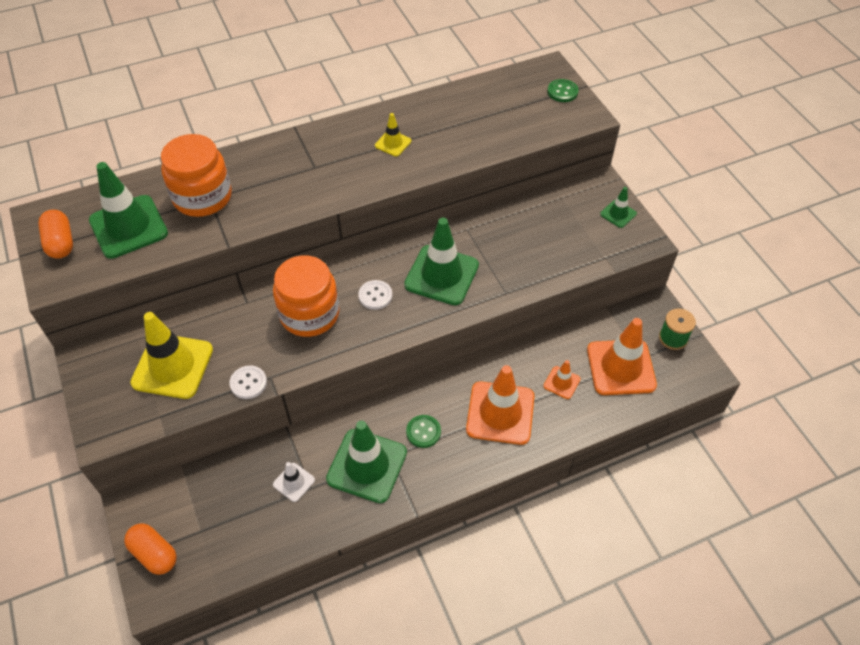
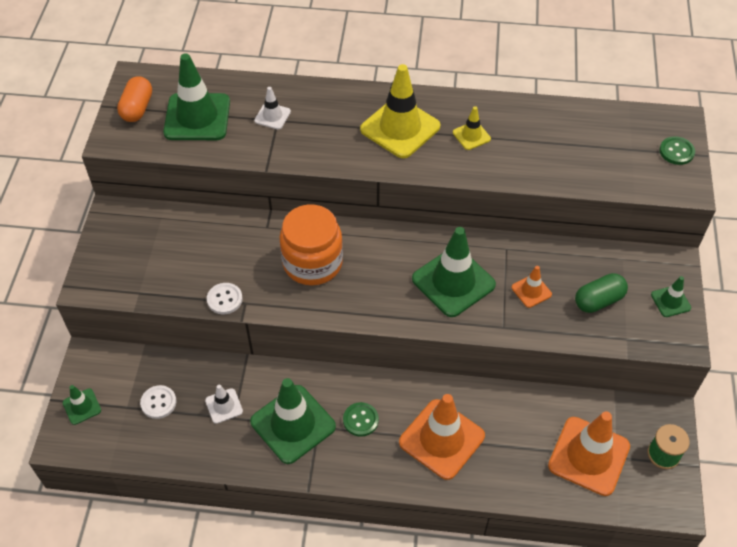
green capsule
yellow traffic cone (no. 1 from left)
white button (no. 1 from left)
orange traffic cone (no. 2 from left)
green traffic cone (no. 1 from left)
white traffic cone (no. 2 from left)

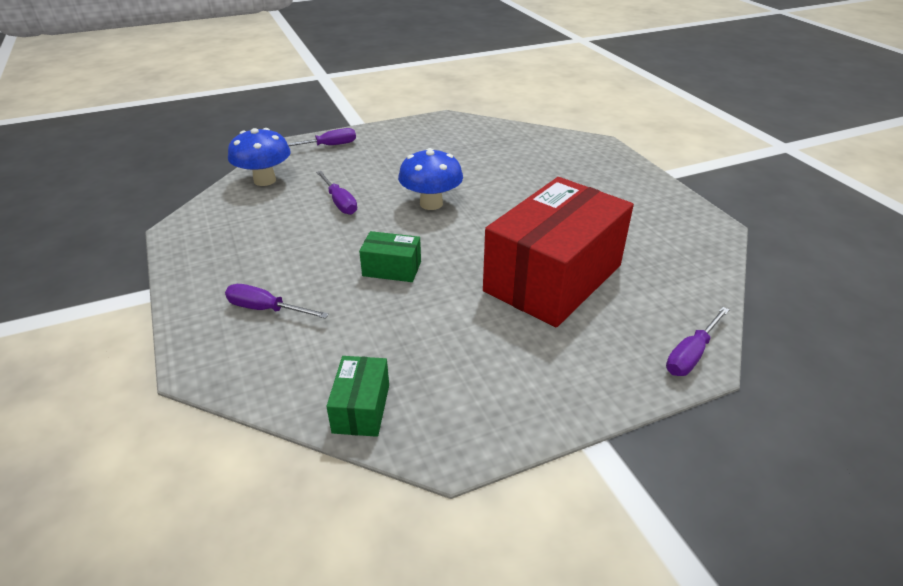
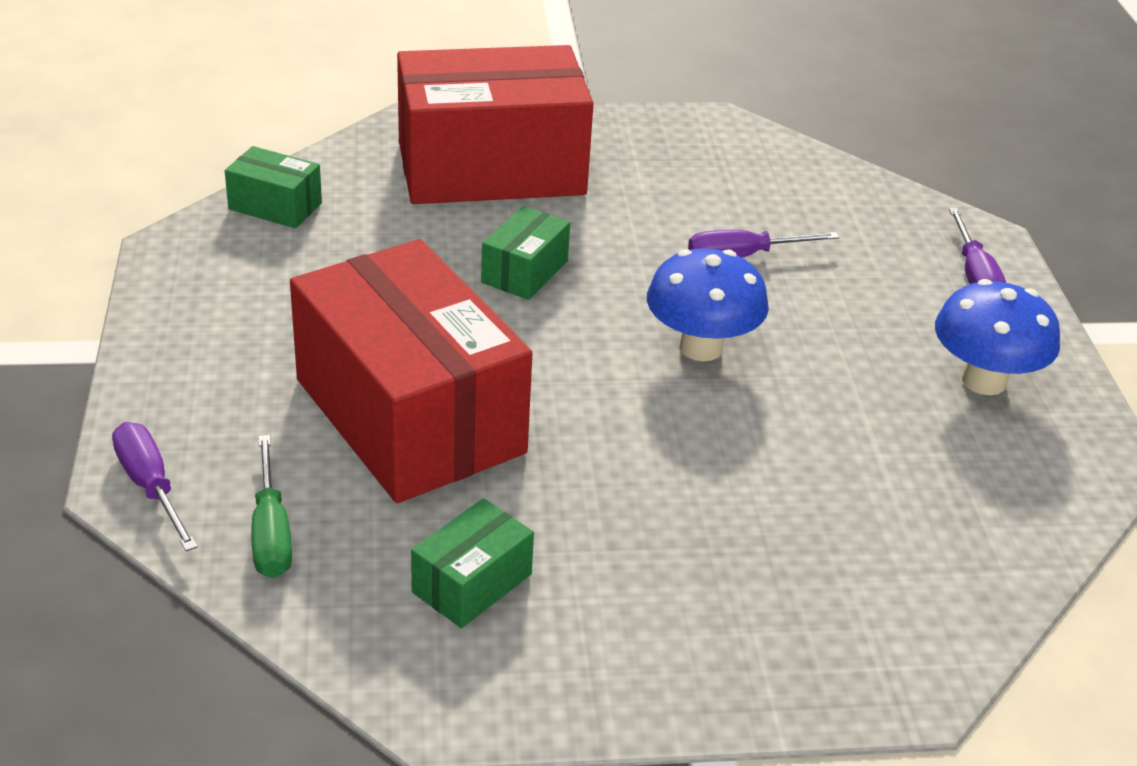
green screwdriver
green box (no. 2 from left)
blue mushroom (no. 2 from left)
red box (no. 2 from left)

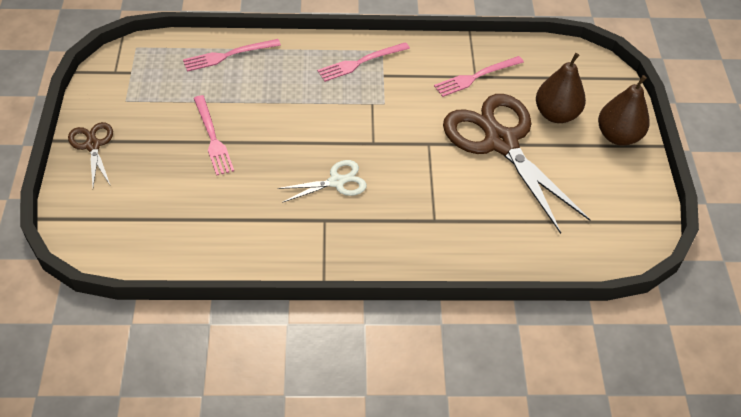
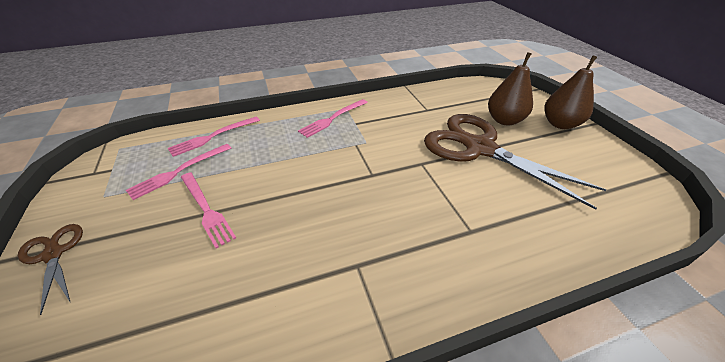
white scissors
pink fork (no. 1 from left)

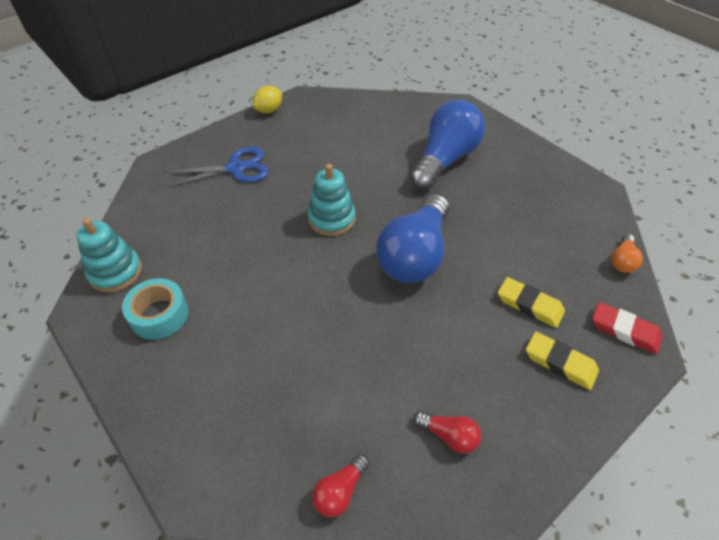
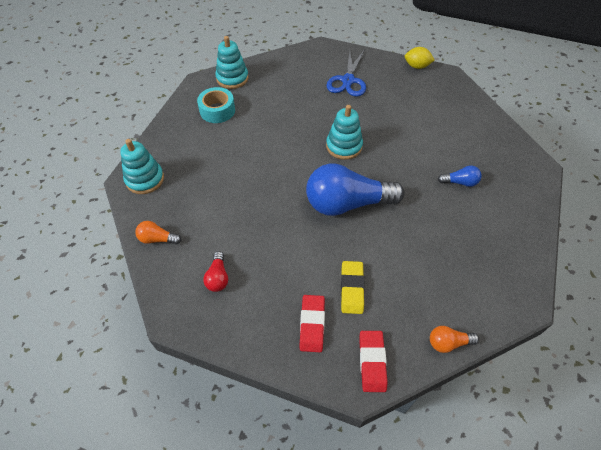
turquoise stacking toy (no. 1 from left)
orange light bulb (no. 1 from left)
red eraser (no. 1 from left)
blue scissors
blue light bulb (no. 2 from left)

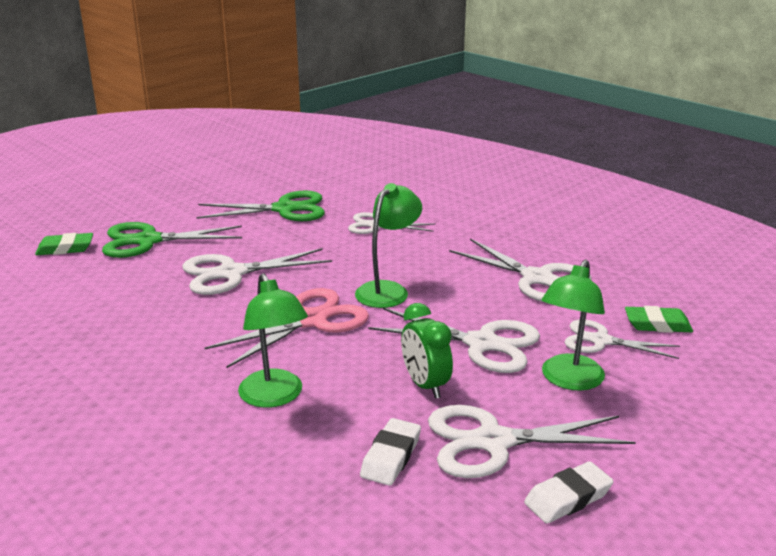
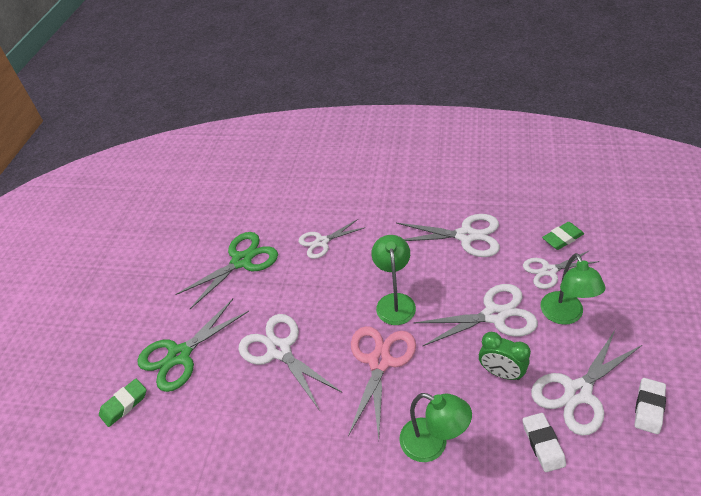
white scissors (no. 1 from left)

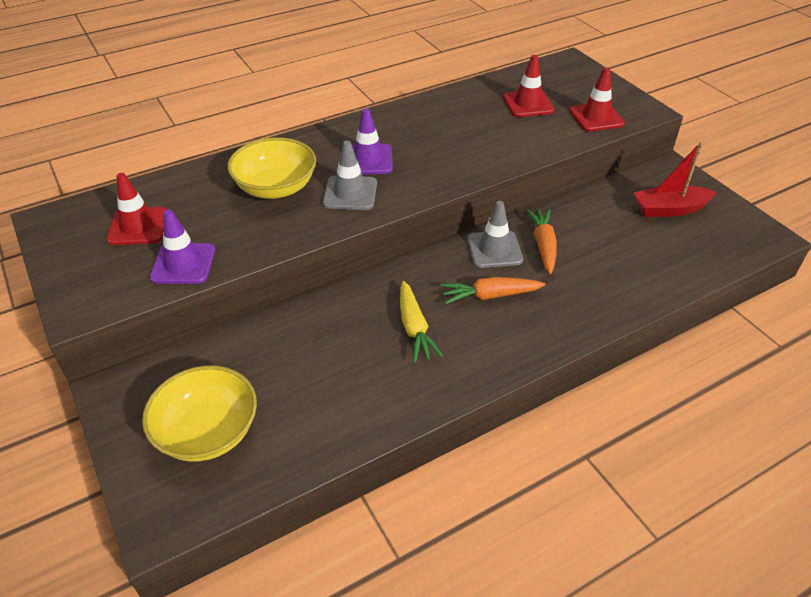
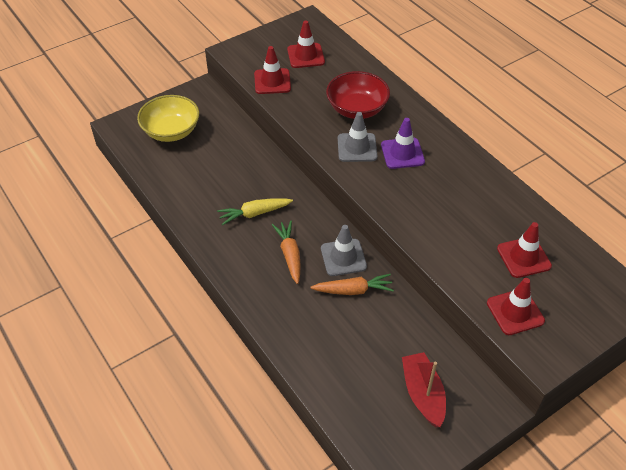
red traffic cone (no. 1 from left)
red bowl

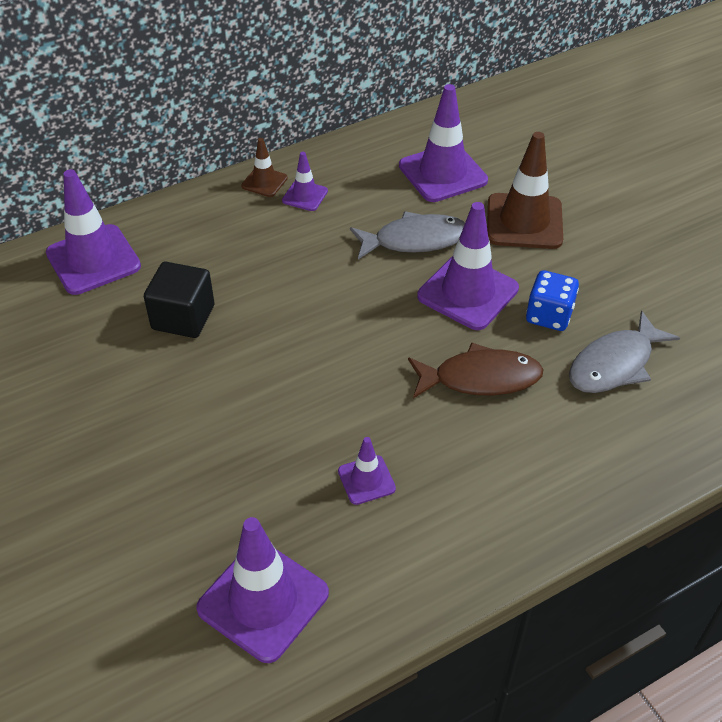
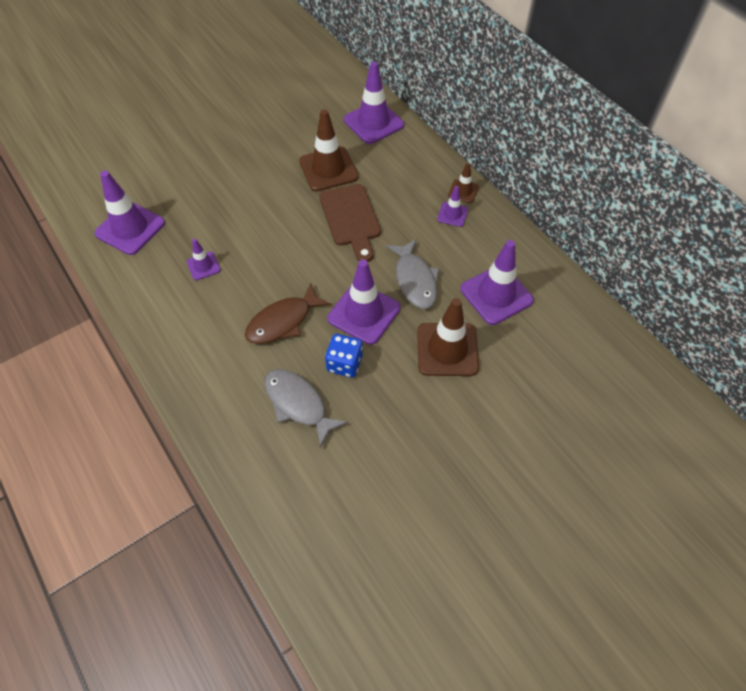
brown cutting board
brown traffic cone (no. 1 from left)
brown fish

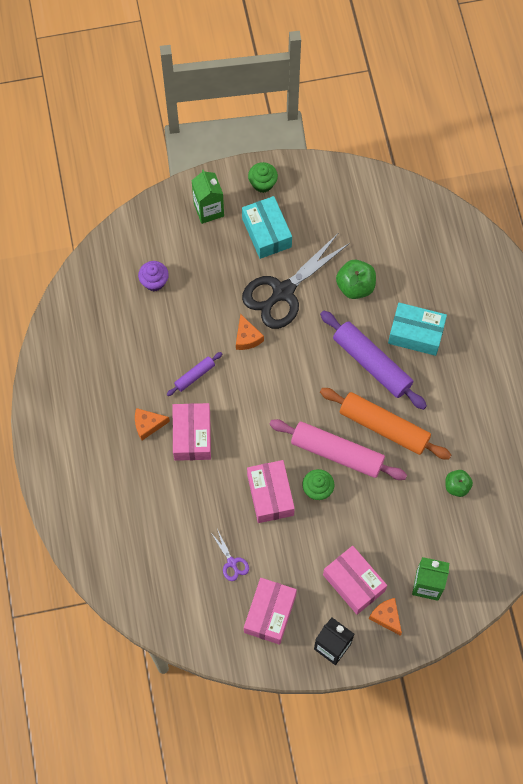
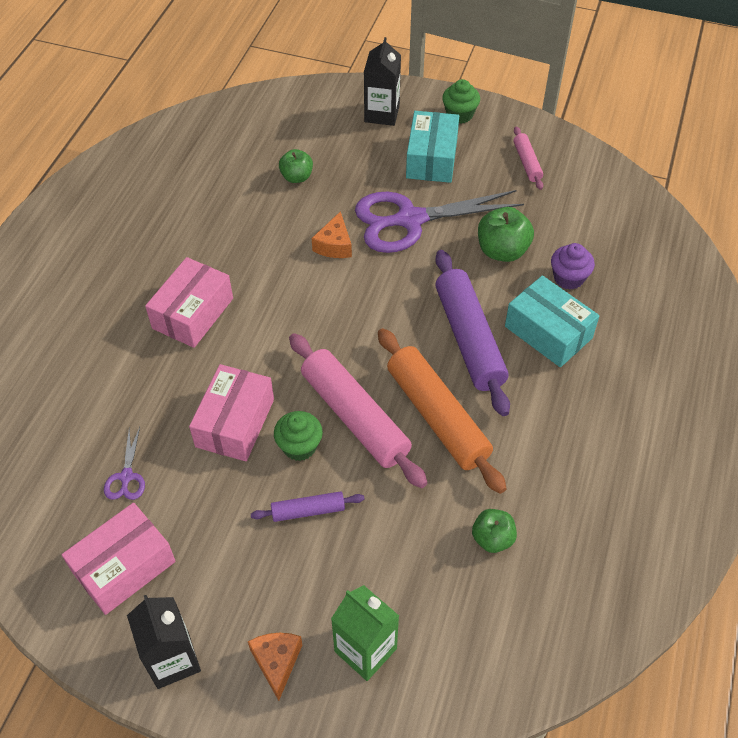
orange cheese (no. 1 from left in the first image)
pink box (no. 4 from left in the first image)
green apple (no. 1 from left)
pink rolling pin (no. 2 from left)
purple cupcake
purple rolling pin (no. 1 from left)
black carton (no. 2 from left)
purple scissors (no. 2 from left)

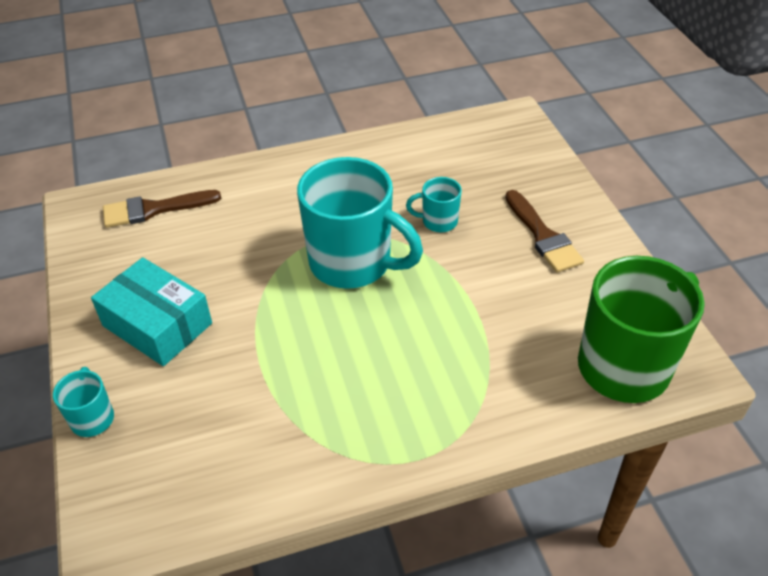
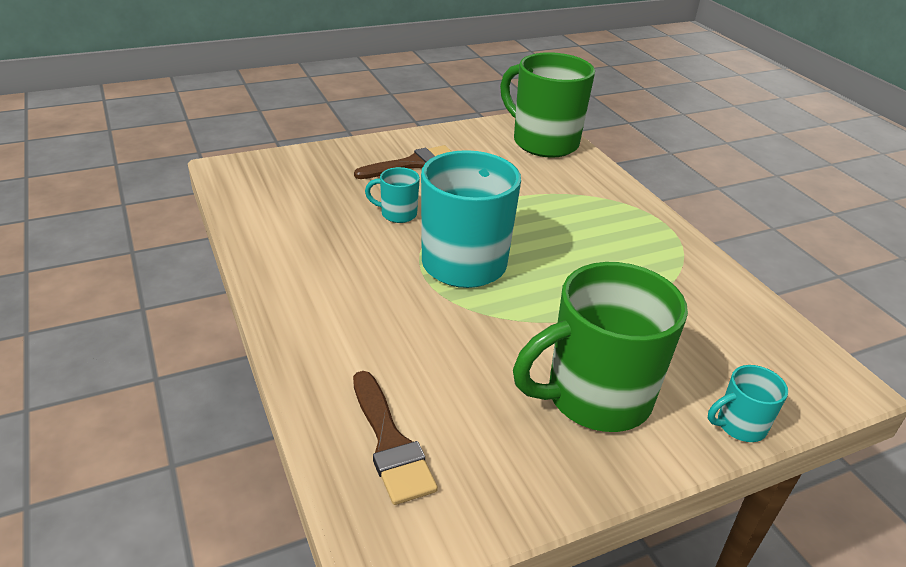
green mug (no. 2 from left)
turquoise mug (no. 1 from left)

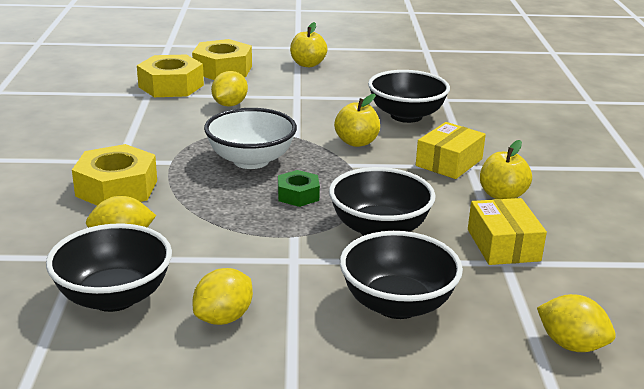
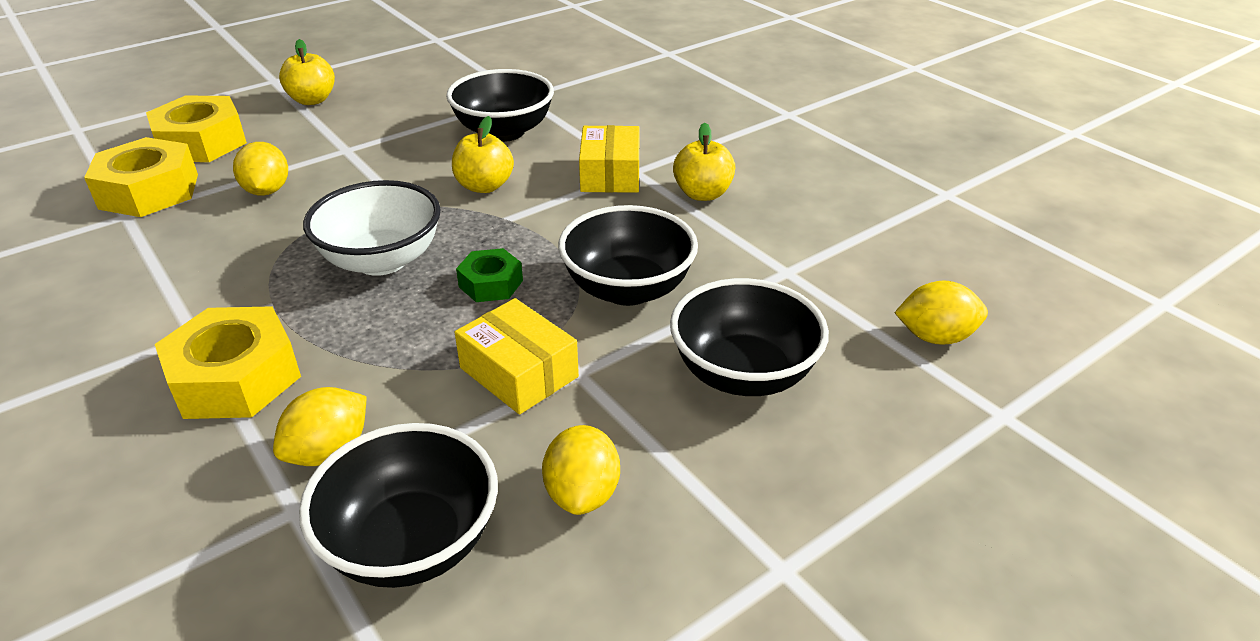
yellow box (no. 1 from left)

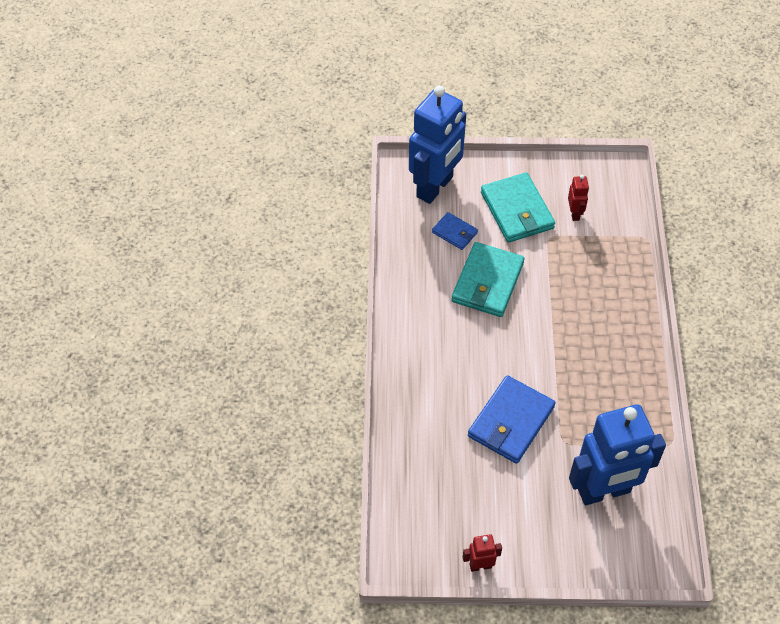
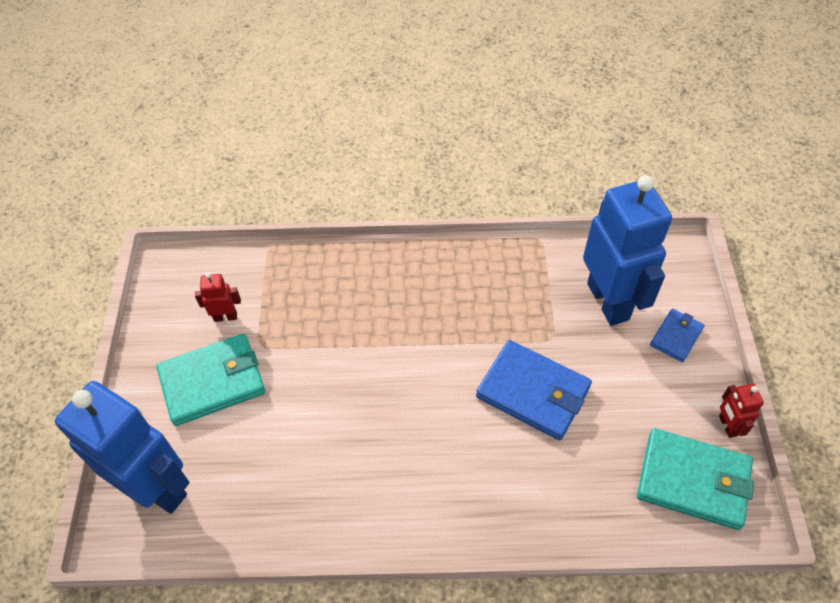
blue wallet (no. 2 from left)
turquoise wallet (no. 2 from left)

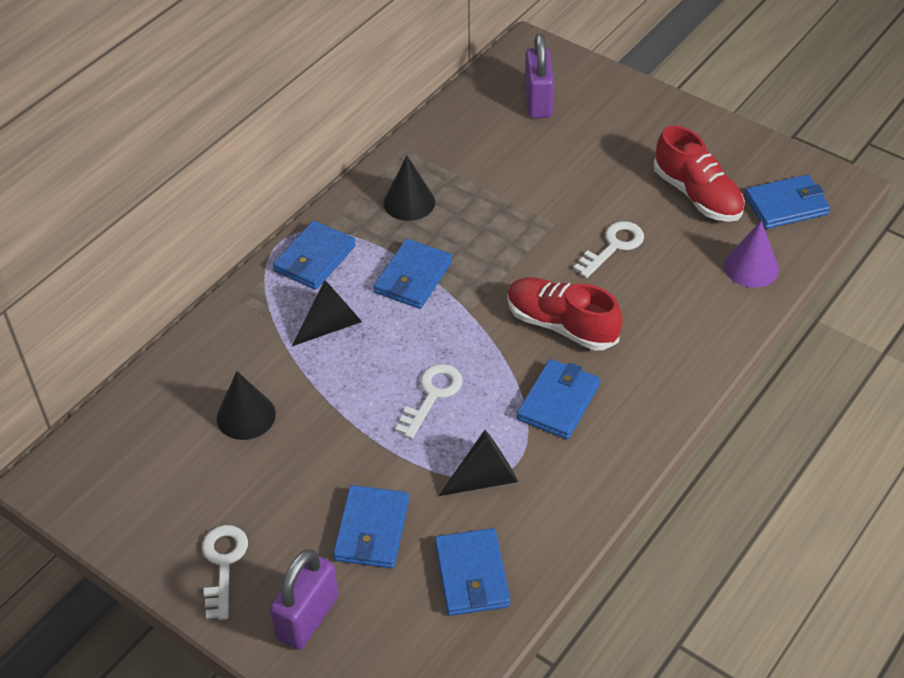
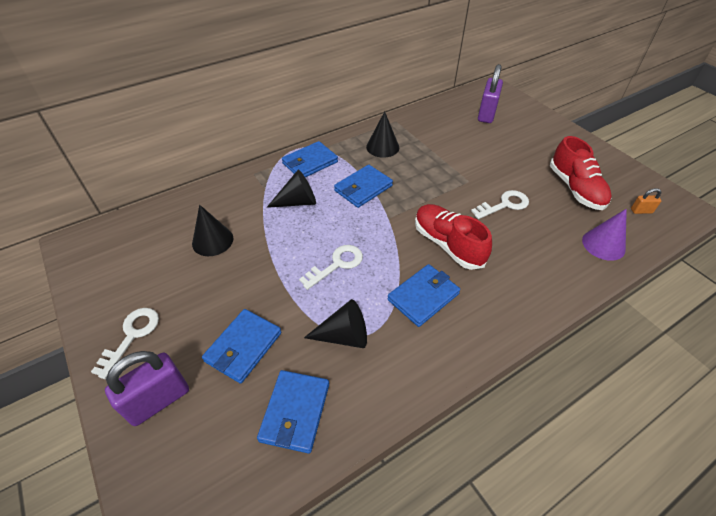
orange padlock

